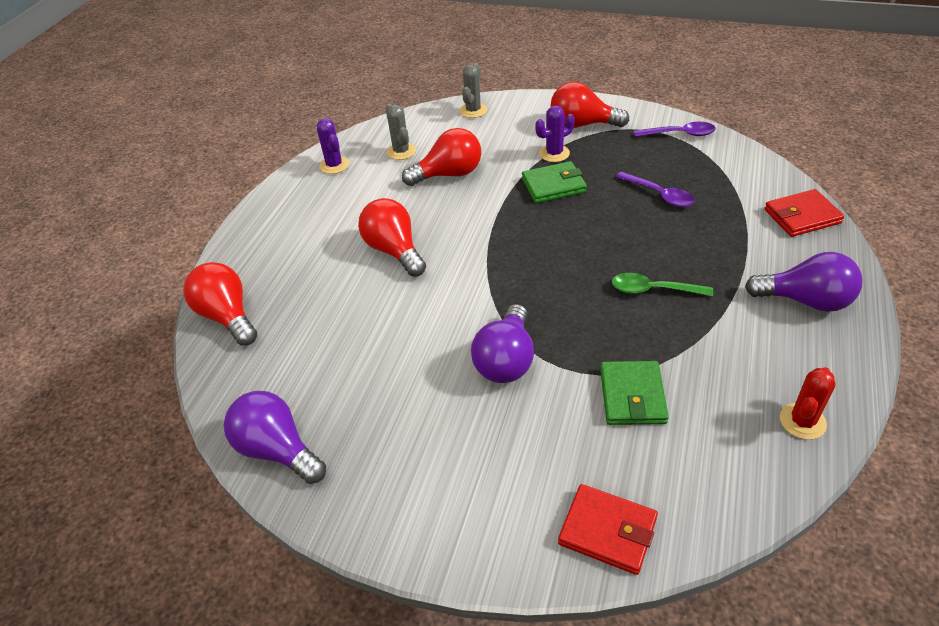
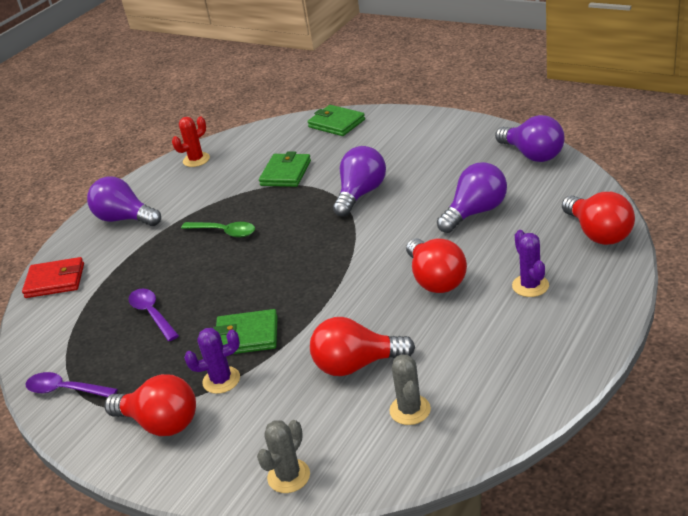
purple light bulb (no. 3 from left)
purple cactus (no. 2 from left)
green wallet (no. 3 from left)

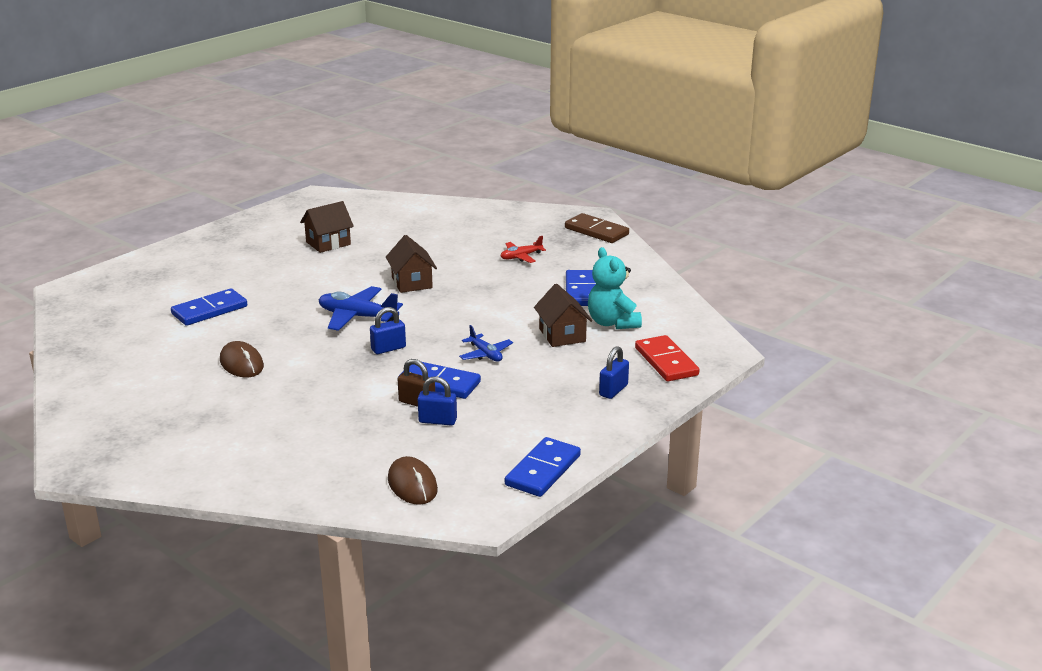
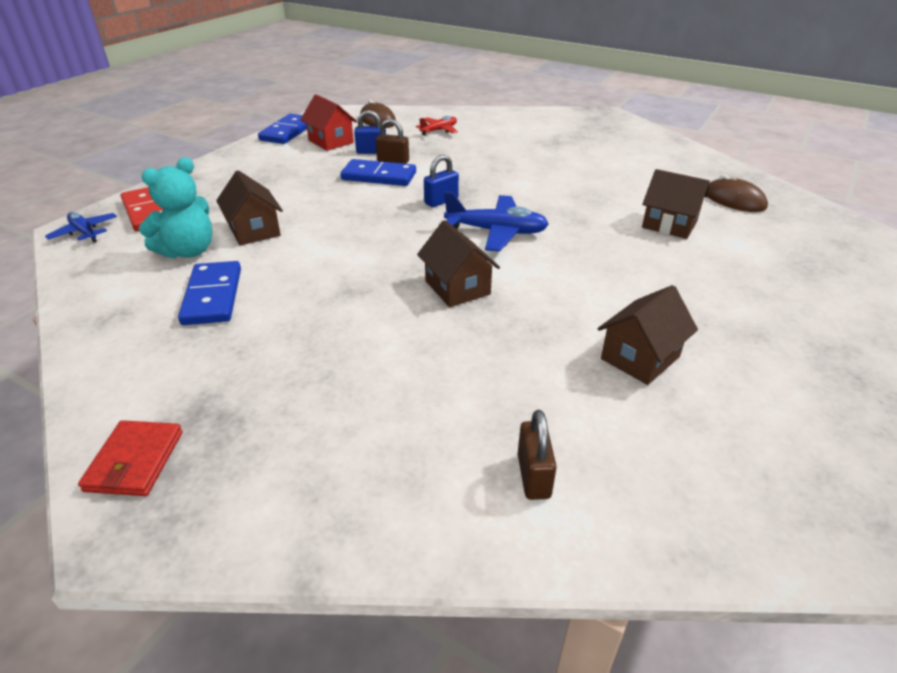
blue padlock (no. 3 from left in the first image)
red house
brown padlock (no. 2 from left)
brown mouse (no. 2 from left)
blue plane (no. 1 from left)
red plane
brown house (no. 4 from left)
red wallet
turquoise teddy bear

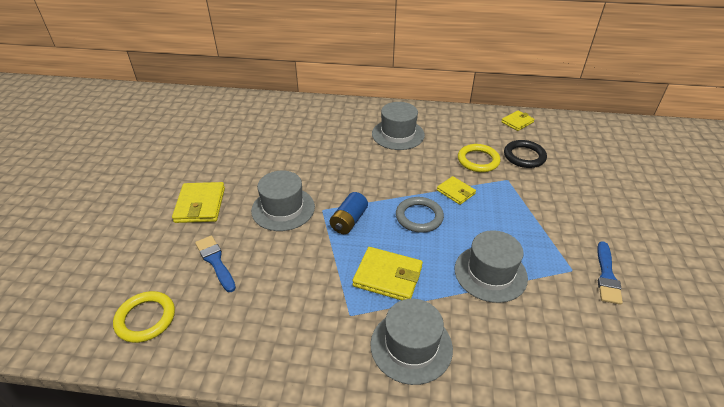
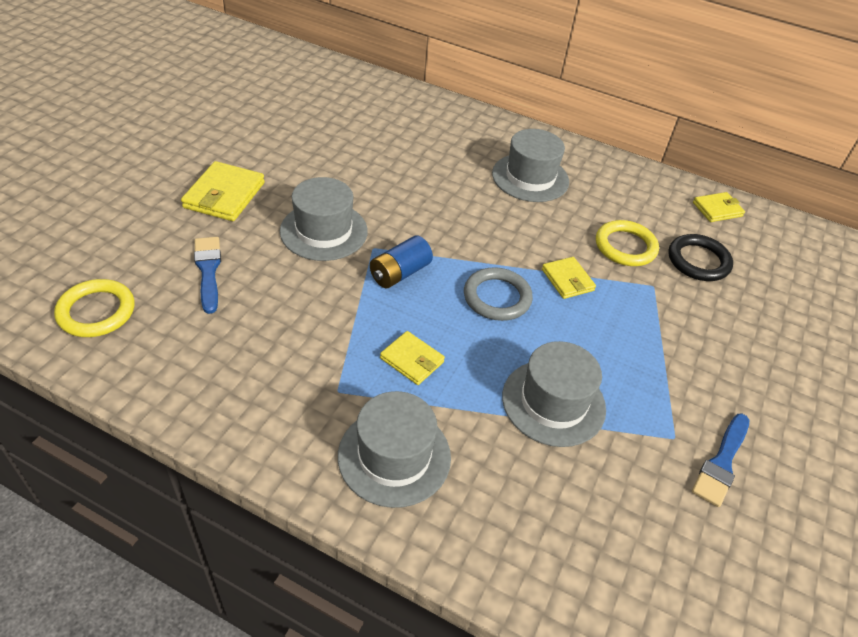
yellow wallet (no. 2 from left)

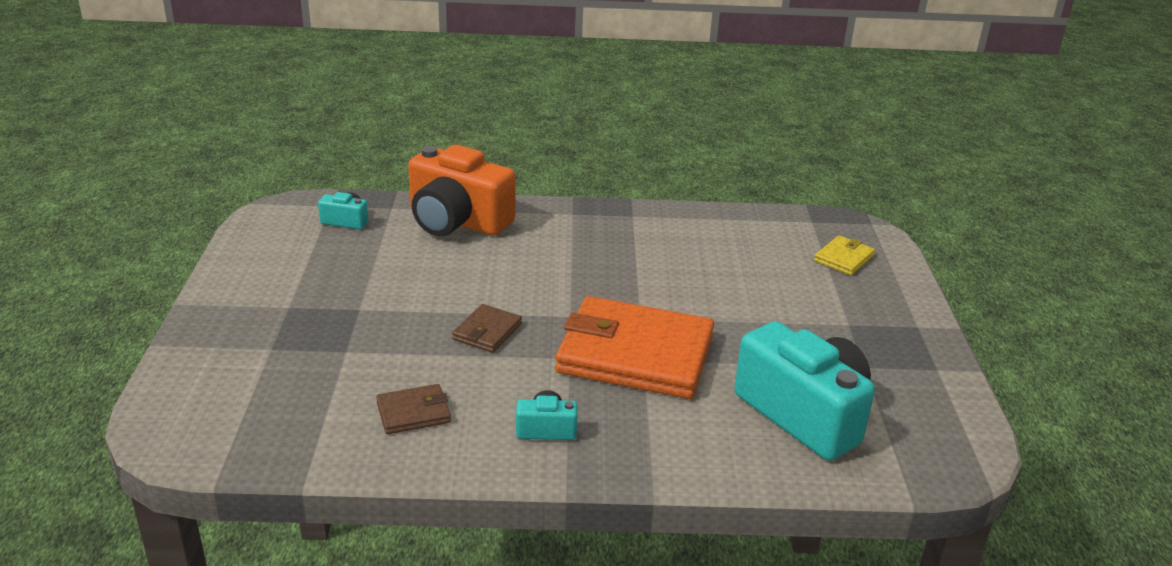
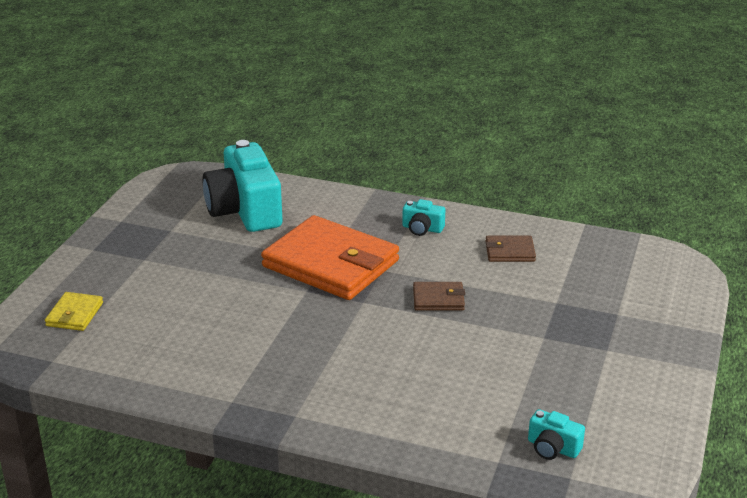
orange camera
brown wallet (no. 1 from left)
yellow wallet

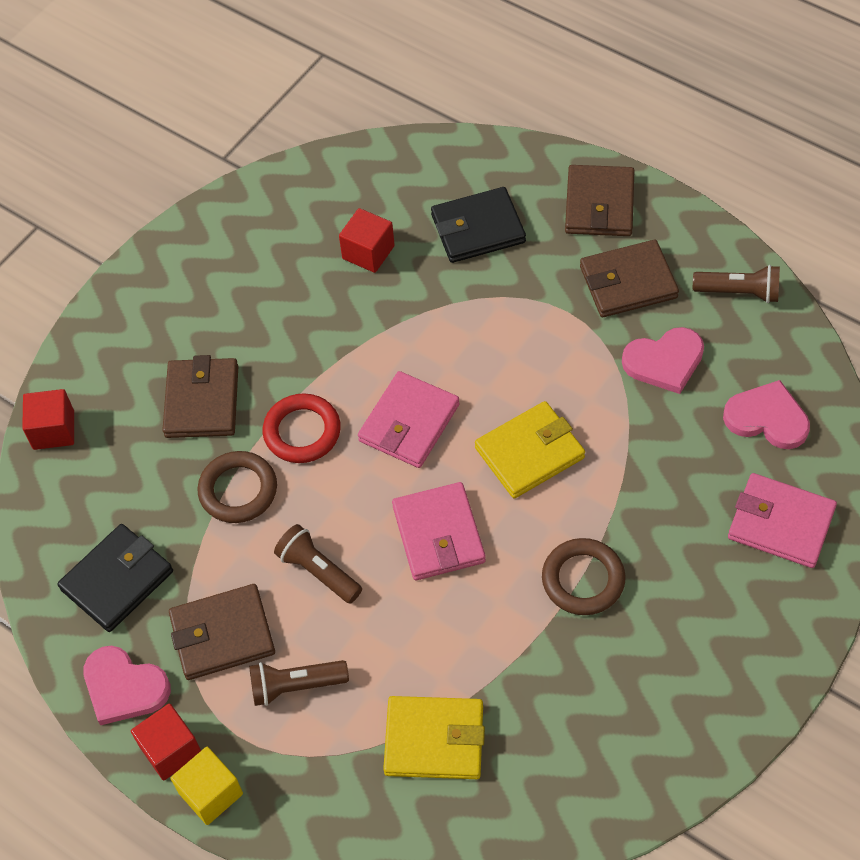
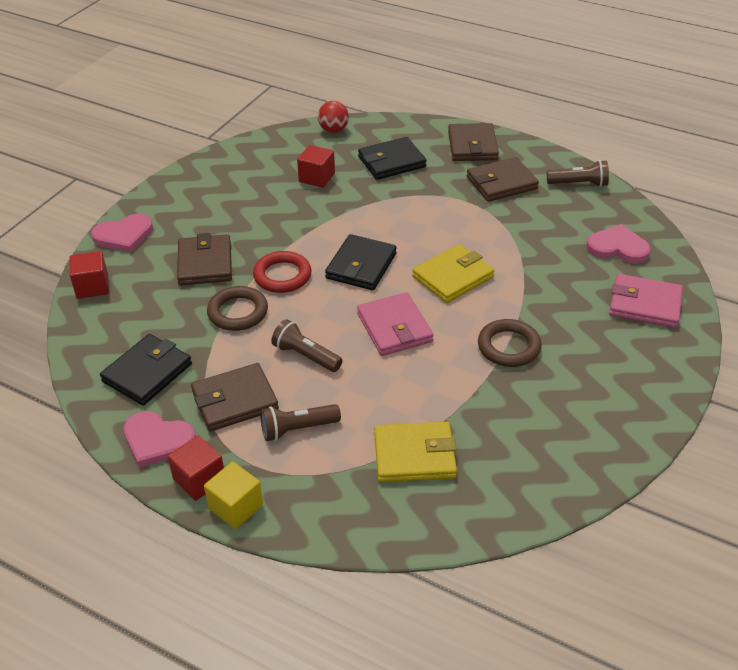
red ball
pink heart (no. 1 from left)
black wallet (no. 2 from left)

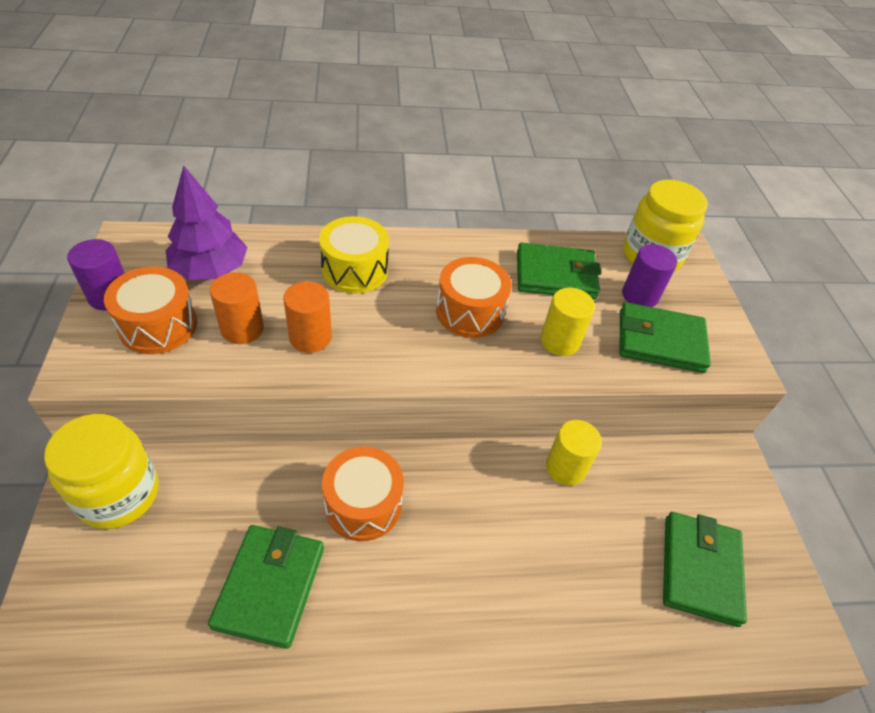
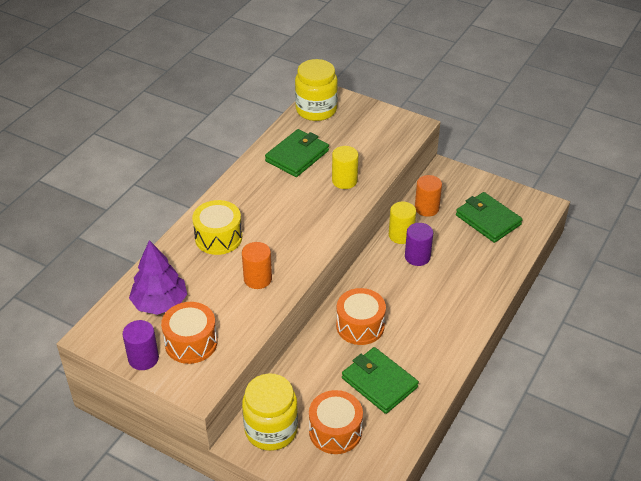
green wallet (no. 3 from left in the first image)
orange cylinder (no. 2 from left)
orange drum (no. 2 from left)
purple cylinder (no. 2 from left)

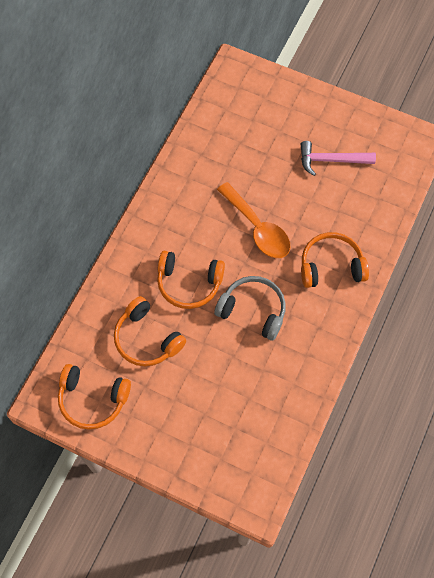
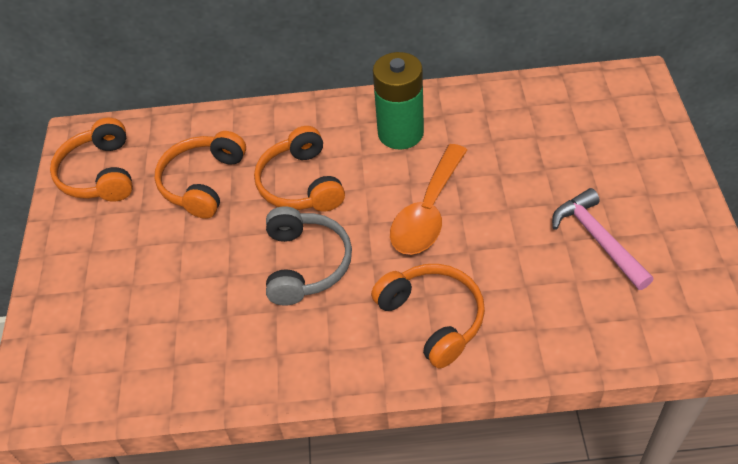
green battery

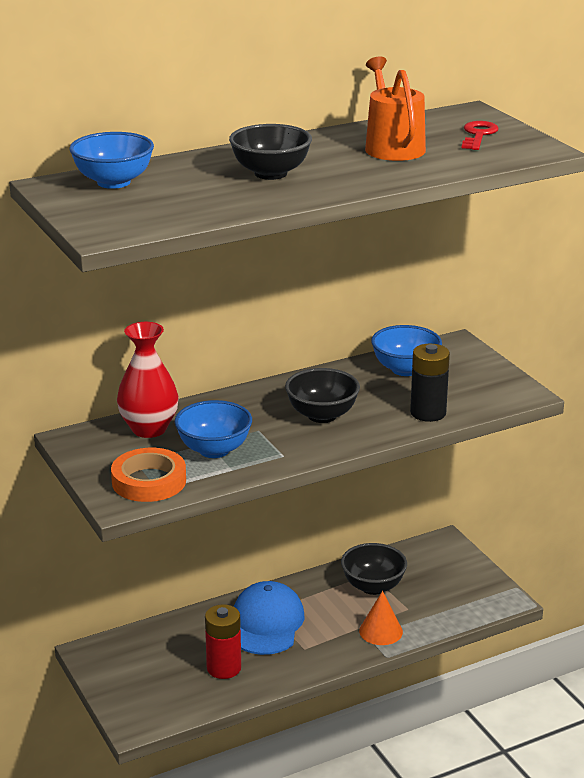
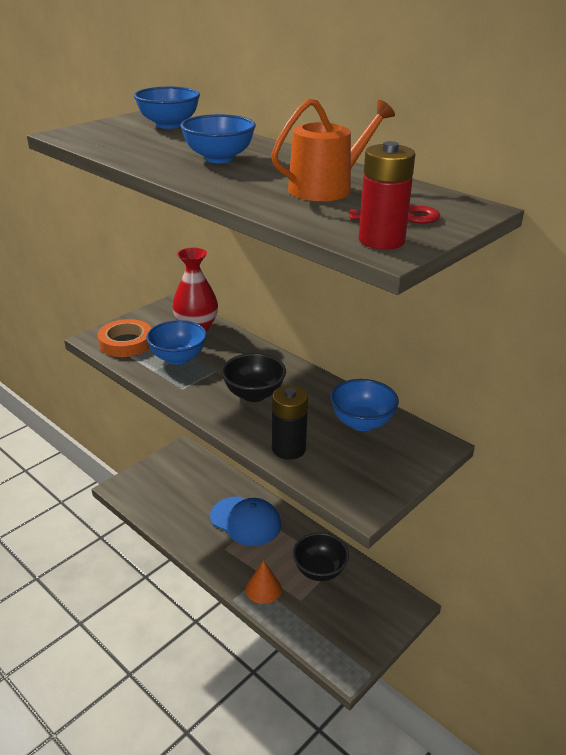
red battery
blue bowl (no. 3 from left)
blue cap

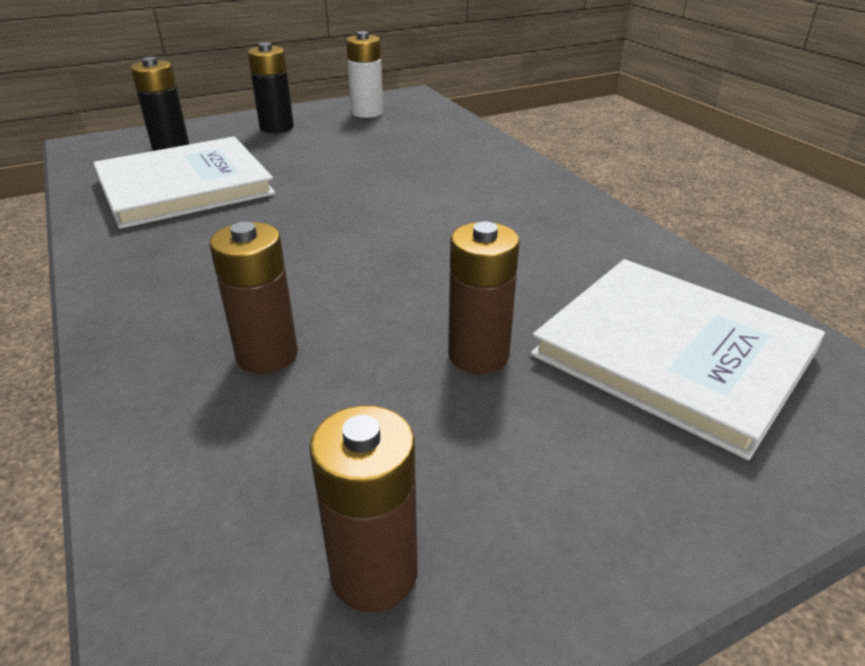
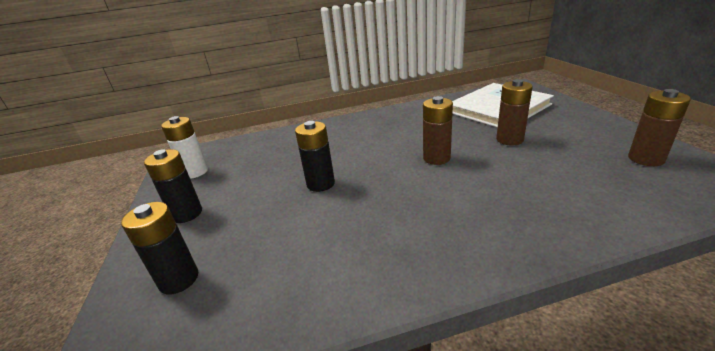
white book (no. 1 from left in the first image)
black battery (no. 3 from left)
brown battery (no. 1 from left)

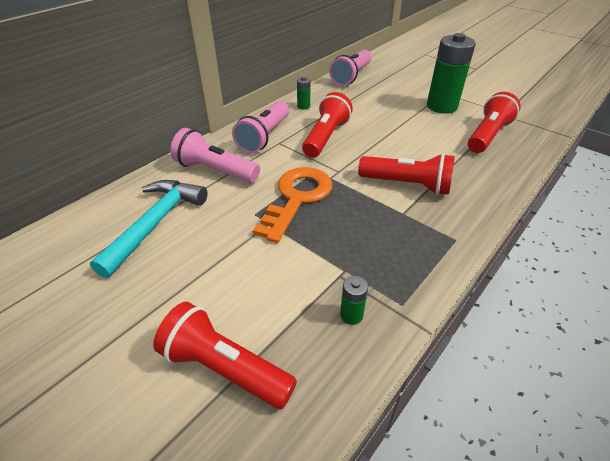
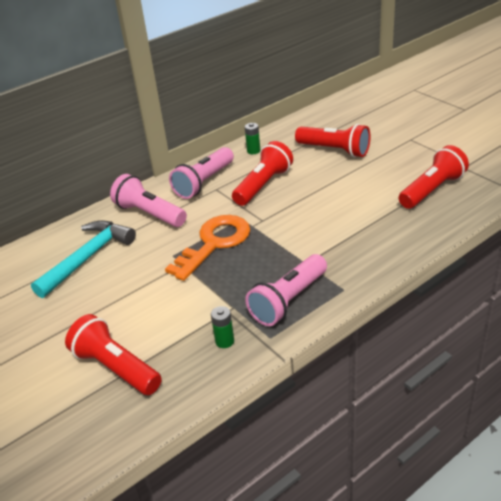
green battery (no. 3 from left in the first image)
pink flashlight (no. 3 from left)
red flashlight (no. 3 from left)

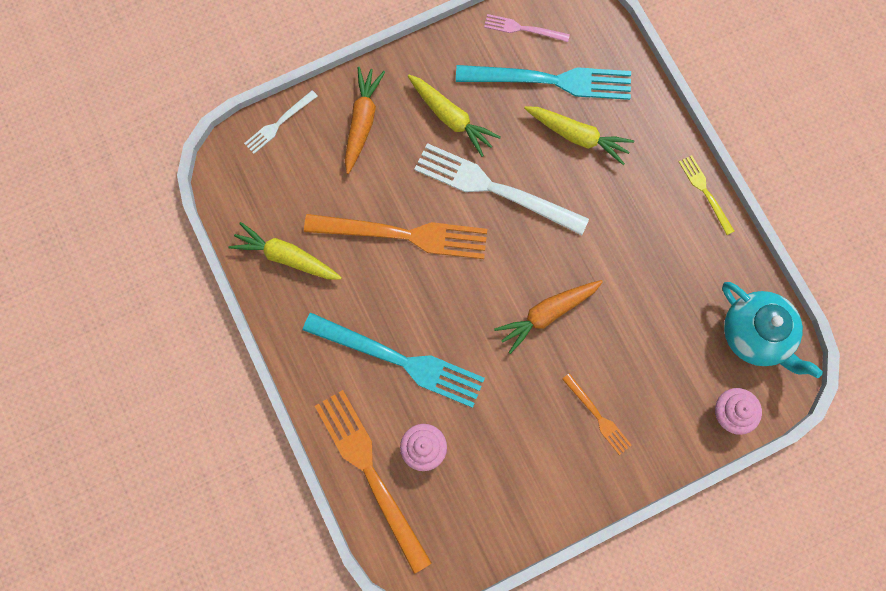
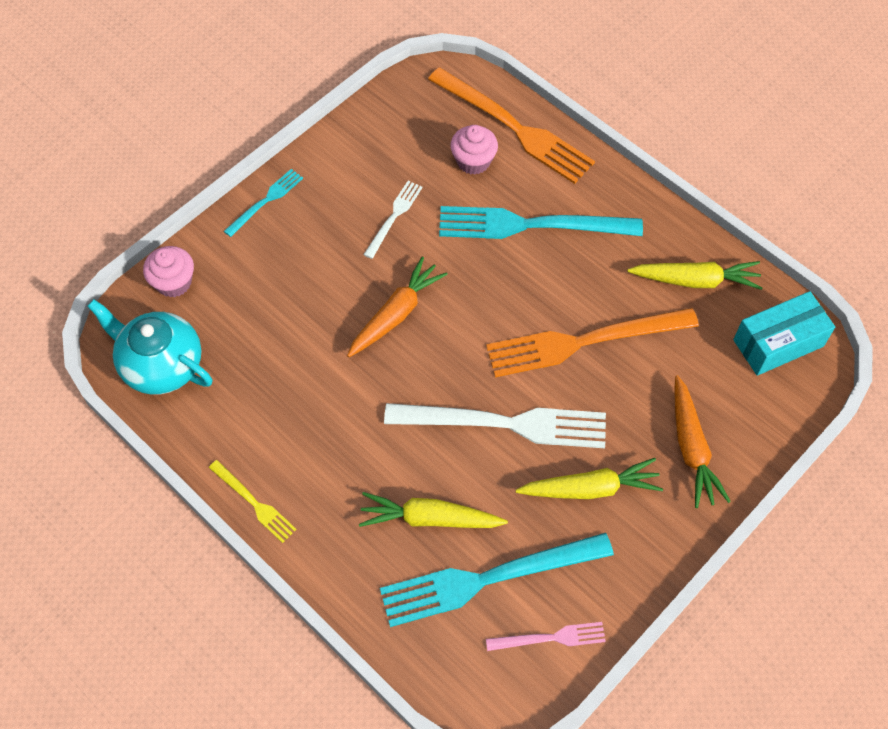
orange fork (no. 3 from left in the first image)
turquoise fork (no. 1 from left)
turquoise box
white fork (no. 1 from left)
yellow carrot (no. 2 from left)

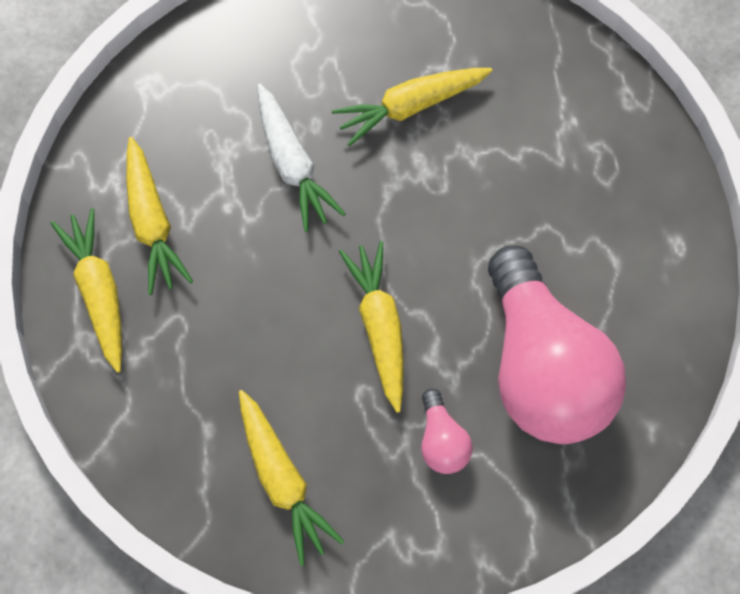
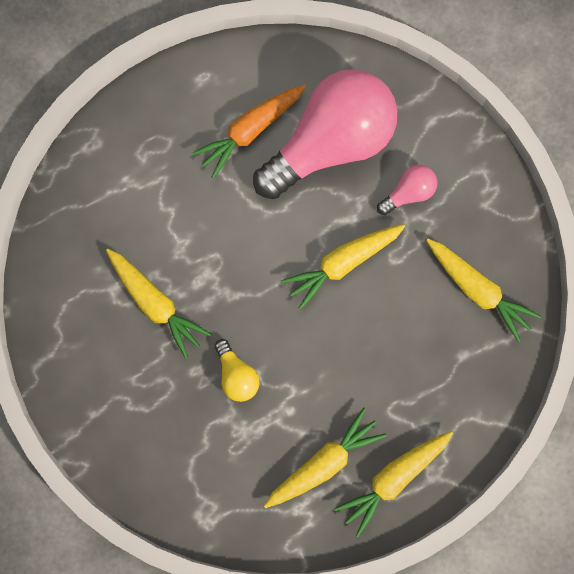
orange carrot
yellow light bulb
yellow carrot (no. 5 from left)

